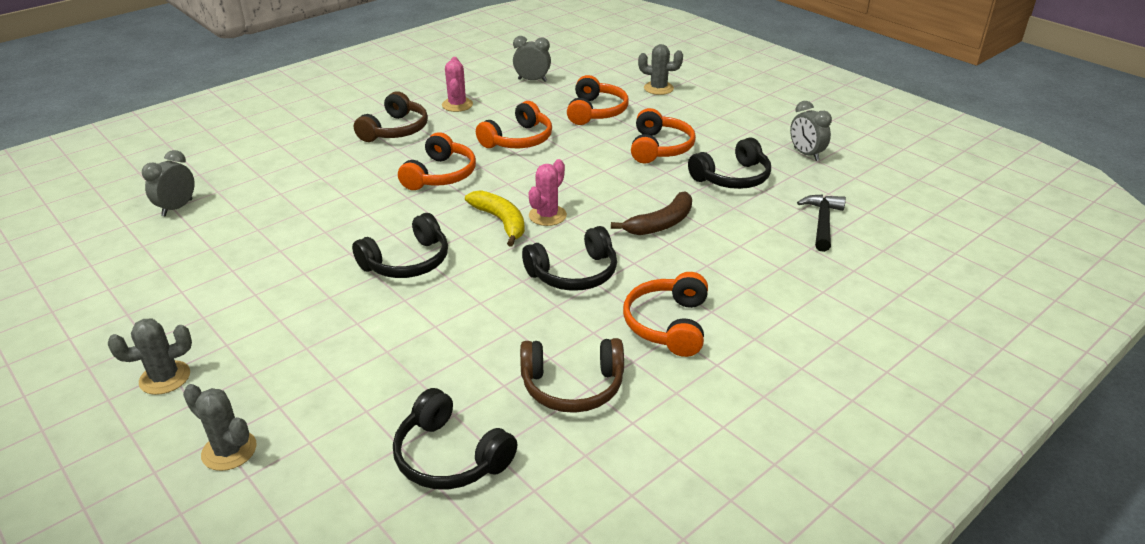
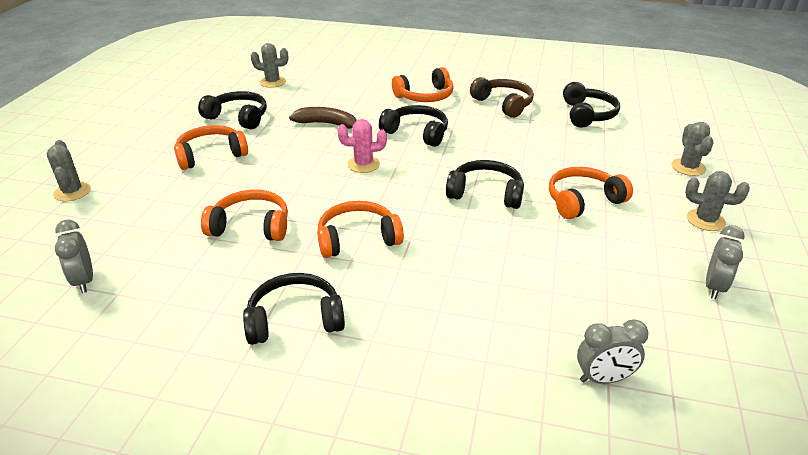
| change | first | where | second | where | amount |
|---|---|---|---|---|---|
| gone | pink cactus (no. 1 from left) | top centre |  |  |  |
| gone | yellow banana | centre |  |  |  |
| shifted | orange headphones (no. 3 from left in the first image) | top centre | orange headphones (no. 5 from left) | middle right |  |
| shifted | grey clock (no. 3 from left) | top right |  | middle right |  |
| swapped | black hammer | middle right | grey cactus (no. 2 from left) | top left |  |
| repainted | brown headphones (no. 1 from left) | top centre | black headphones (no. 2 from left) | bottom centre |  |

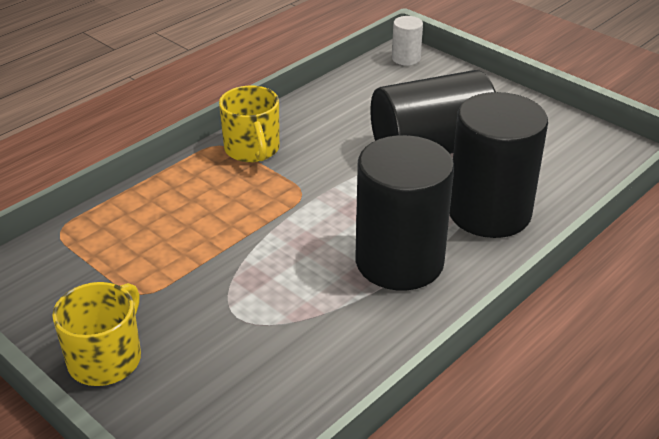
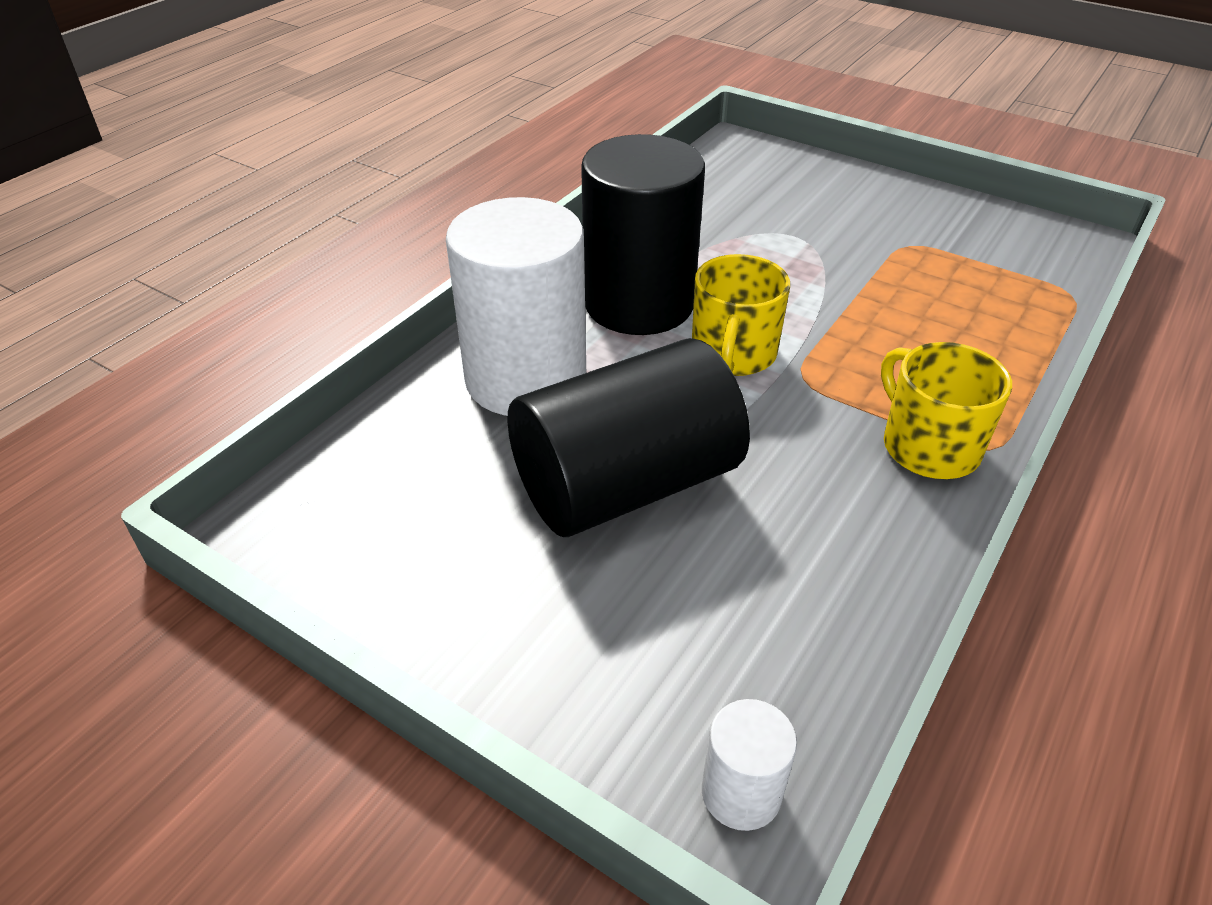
| change | first | where | second | where | amount |
|---|---|---|---|---|---|
| shifted | yellow mug (no. 1 from left) | bottom left |  | centre |  |
| repainted | black cylinder (no. 3 from left) | middle right | white cylinder (no. 1 from left) | centre |  |

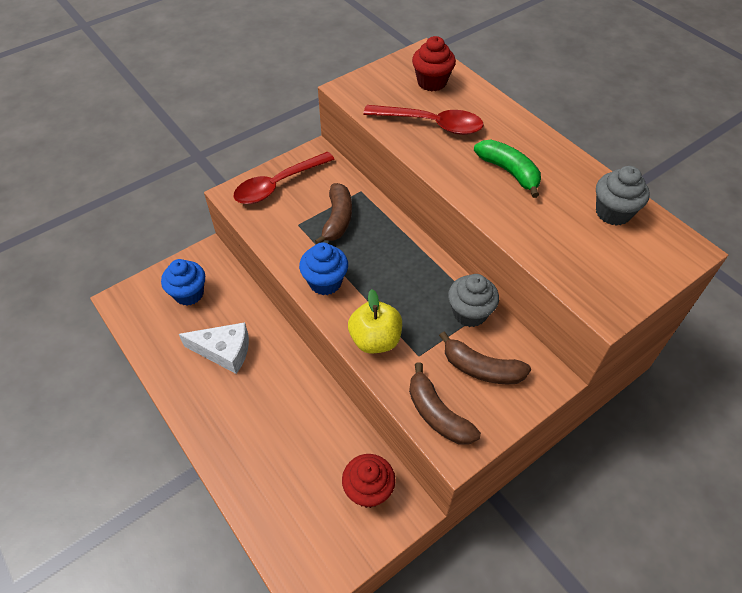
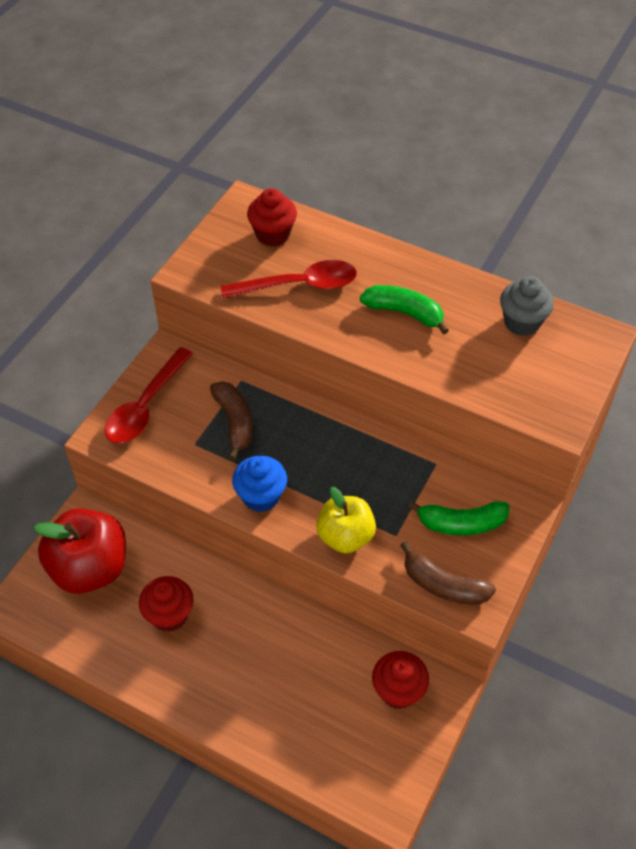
| change | first | where | second | where | amount |
|---|---|---|---|---|---|
| gone | grey cupcake (no. 1 from left) | centre |  |  |  |
| swapped | blue cupcake (no. 1 from left) | middle left | red apple | middle left |  |
| swapped | white cheese | middle left | red cupcake (no. 1 from left) | bottom left |  |
| repainted | brown banana (no. 3 from left) | centre | green banana (no. 2 from left) | middle right |  |

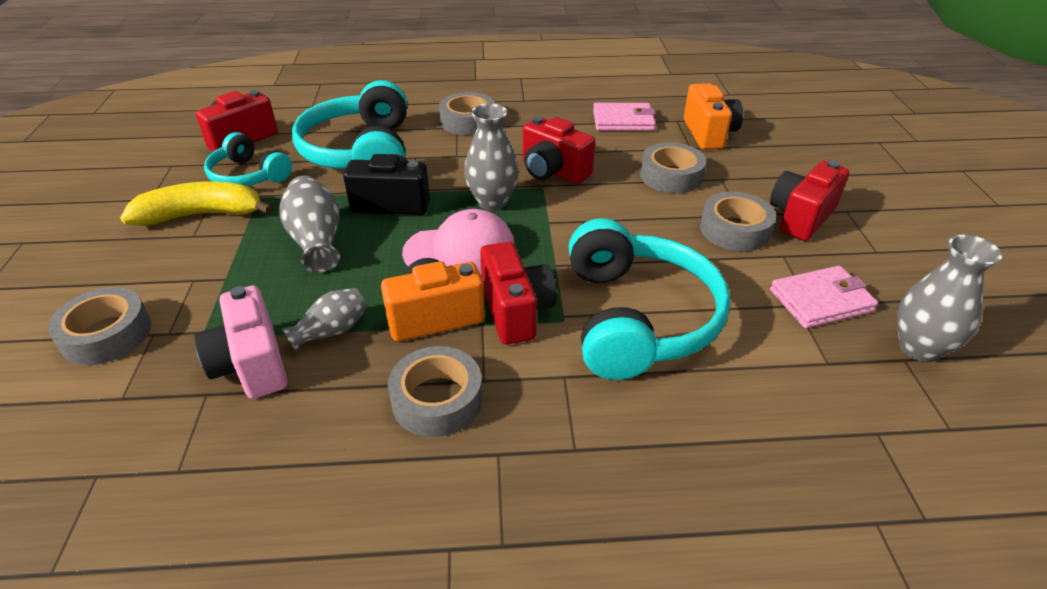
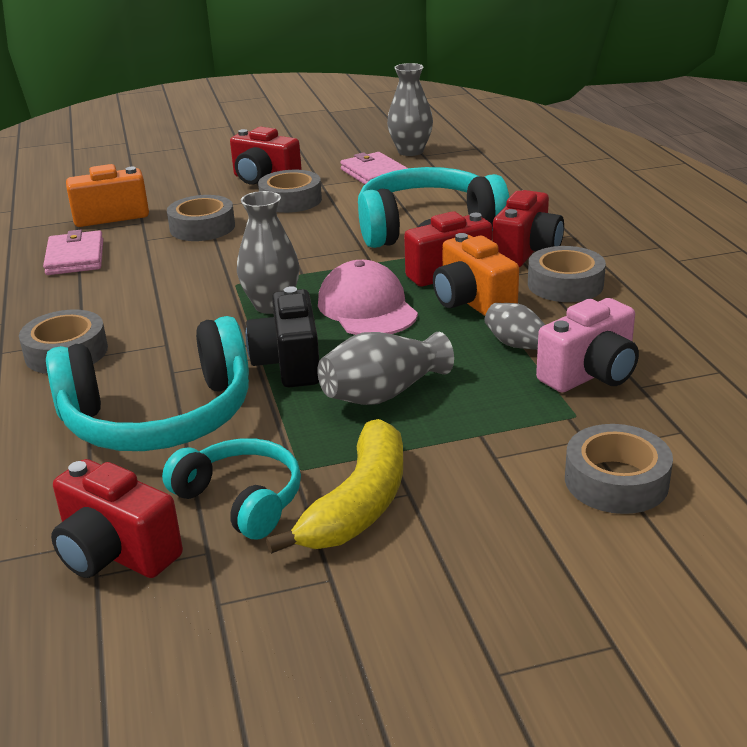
| change | first | where | second | where | amount |
|---|---|---|---|---|---|
| shifted | red camera (no. 3 from left in the first image) | top centre | red camera (no. 4 from left) | top right |  |
| rotated | yellow banana | middle left |  | centre | 135 degrees counterclockwise |
| rotated | turquoise headphones (no. 1 from left in the first image) | top left | turquoise headphones (no. 2 from left) | middle left | 75 degrees counterclockwise |

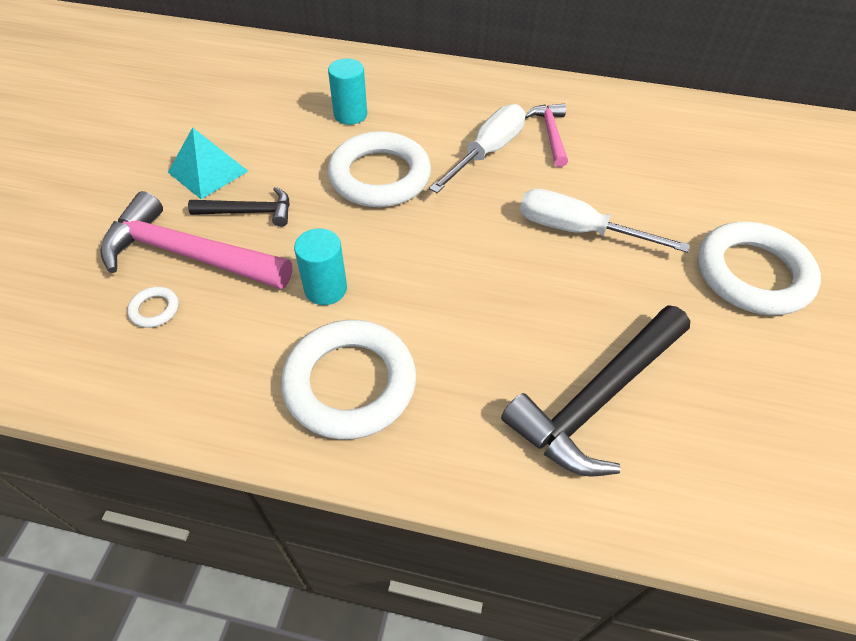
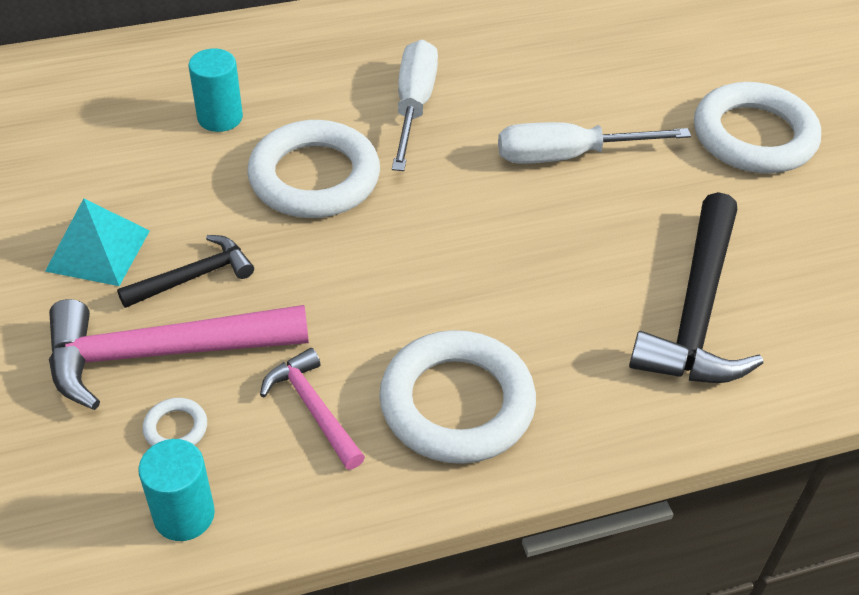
| change | first | where | second | where | amount |
|---|---|---|---|---|---|
| shifted | turquoise cylinder (no. 1 from left) | centre |  | bottom left |  |
| shifted | pink hammer (no. 2 from left) | top centre |  | bottom centre |  |

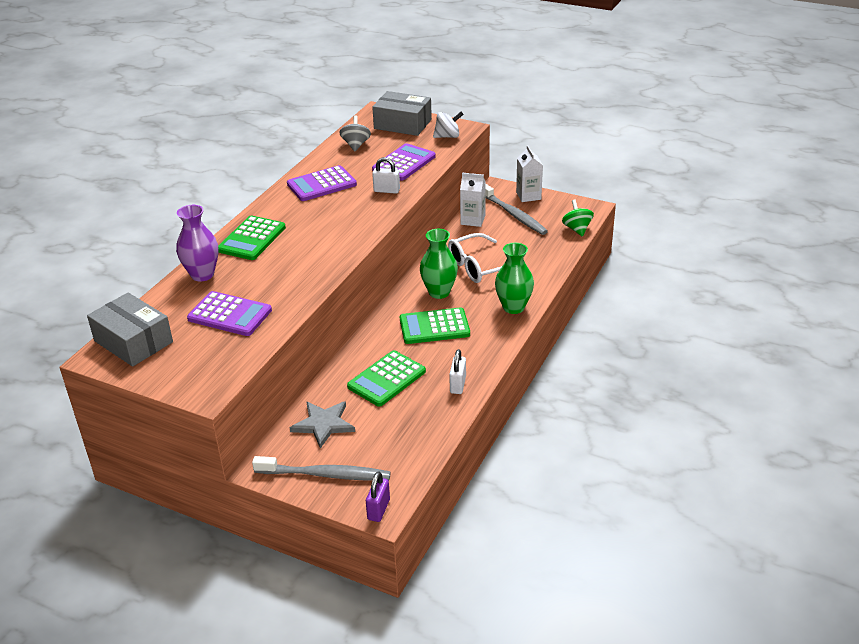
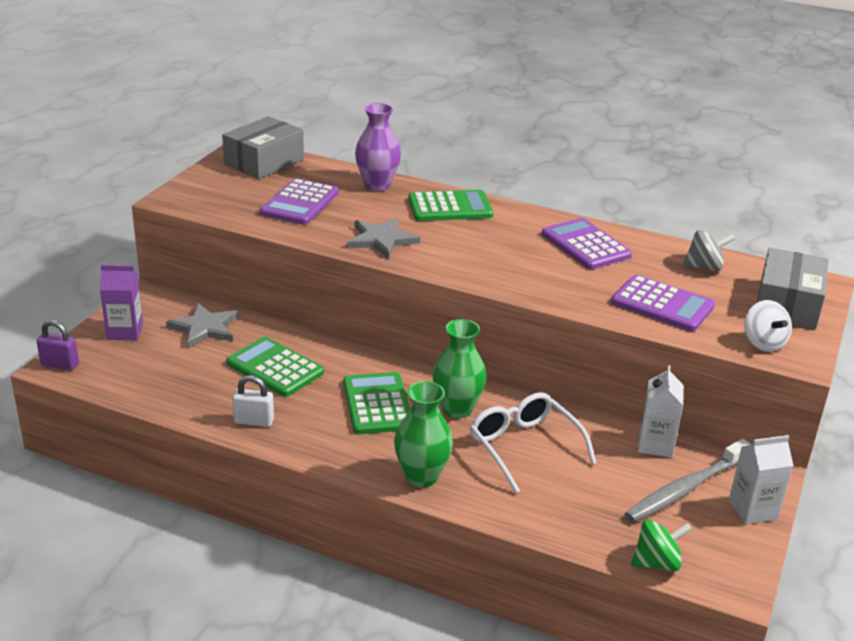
| change | first | where | second | where | amount |
|---|---|---|---|---|---|
| gone | white padlock (no. 1 from left) | top centre |  |  |  |
| new |  |  | grey star (no. 2 from left) | centre |  |
| swapped | grey toothbrush (no. 1 from left) | bottom centre | purple carton | middle left |  |
| rotated | green calculator (no. 1 from left in the first image) | middle left | green calculator (no. 3 from left) | top centre | 150 degrees clockwise |

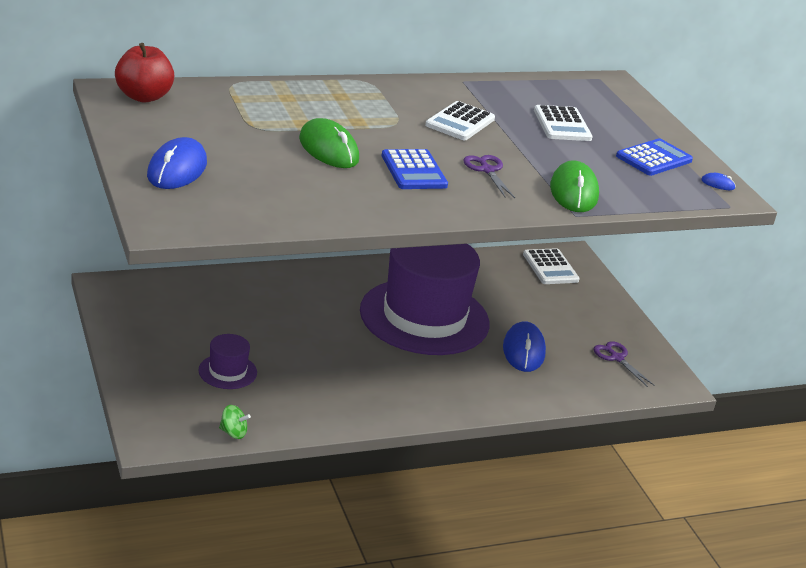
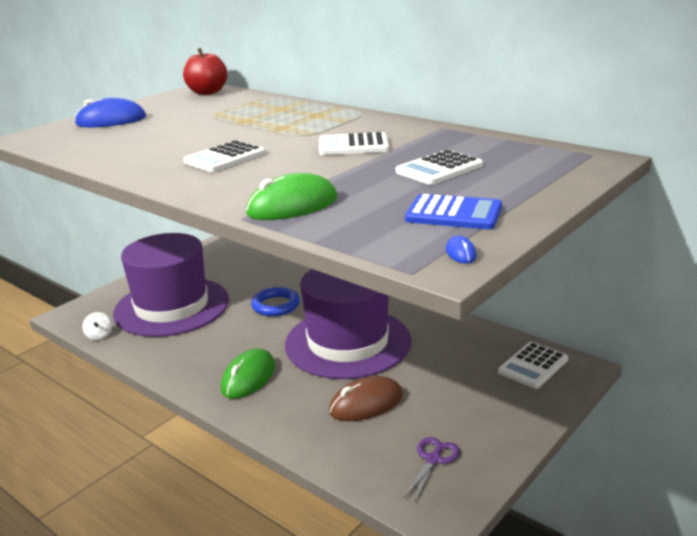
| change | first | where | second | where | amount |
|---|---|---|---|---|---|
| gone | purple scissors (no. 1 from left) | top centre |  |  |  |
| new |  |  | blue ring | centre |  |
| shifted | green mouse (no. 1 from left) | top centre |  | bottom centre |  |
| repainted | green spinning top | bottom left | white spinning top | middle left |  |
| repainted | blue calculator (no. 1 from left) | top centre | white calculator (no. 1 from left) | top left |  |
| repainted | blue mouse (no. 2 from left) | centre | brown mouse | bottom centre |  |
| scaled | purple hat (no. 1 from left) | middle left |  | middle left | x2.46 |

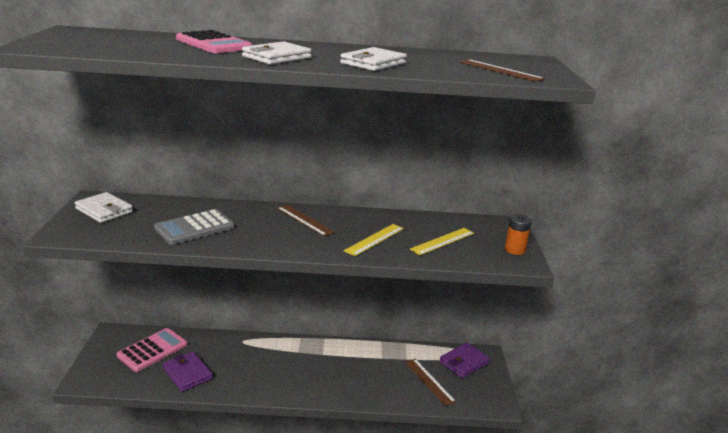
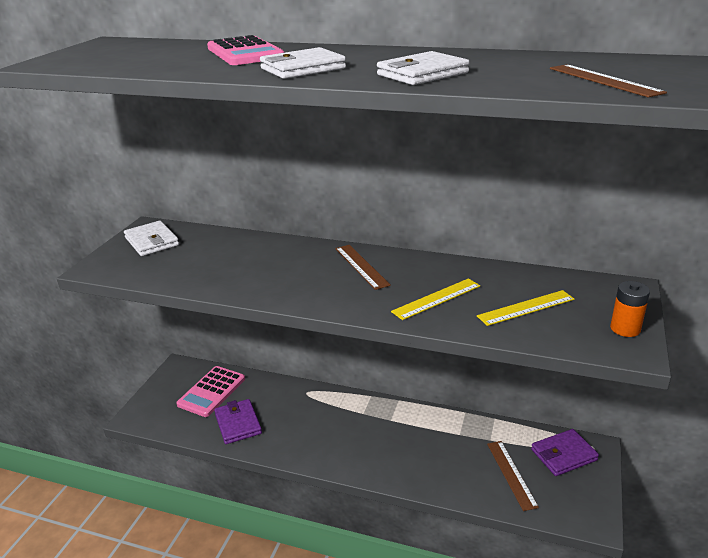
| change | first | where | second | where | amount |
|---|---|---|---|---|---|
| gone | grey calculator | middle left |  |  |  |
| rotated | pink calculator (no. 1 from left) | bottom left |  | bottom left | 150 degrees clockwise |

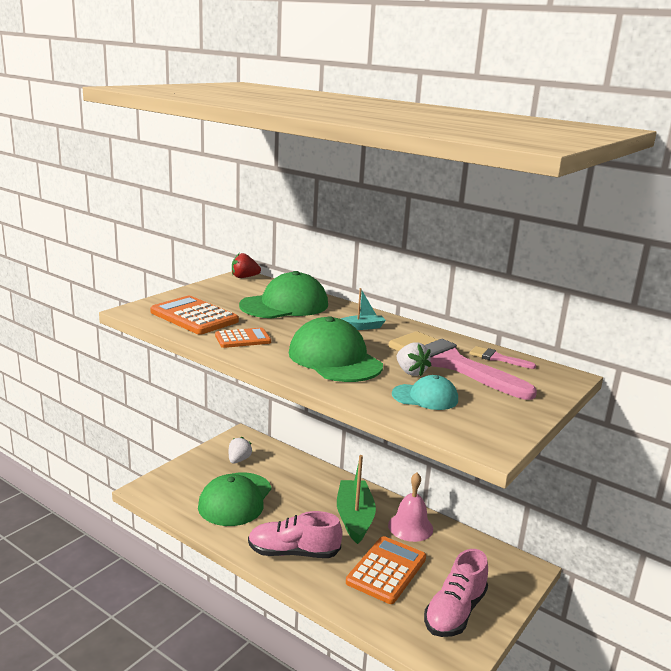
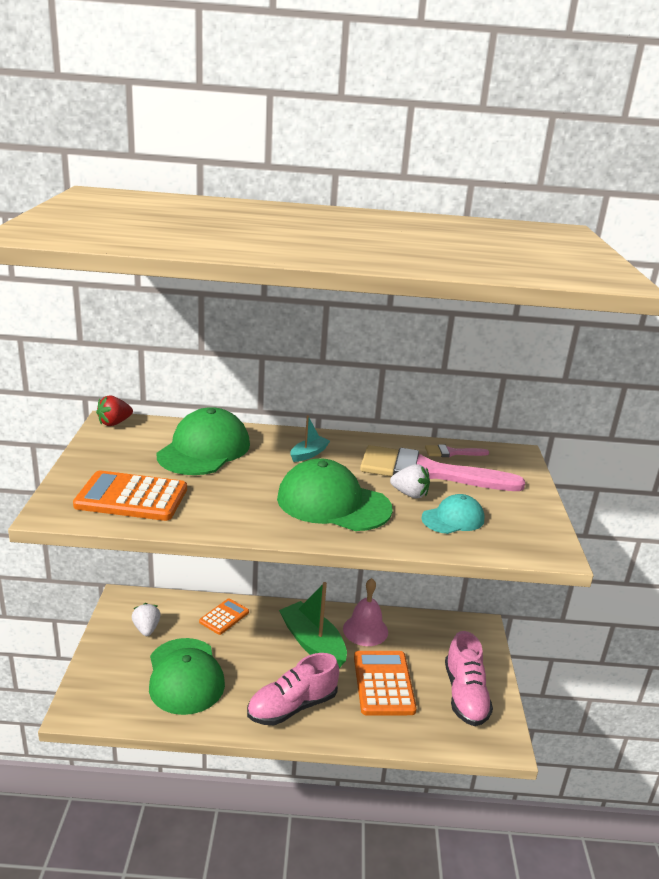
| change | first | where | second | where | amount |
|---|---|---|---|---|---|
| shifted | orange calculator (no. 2 from left) | centre |  | bottom centre |  |

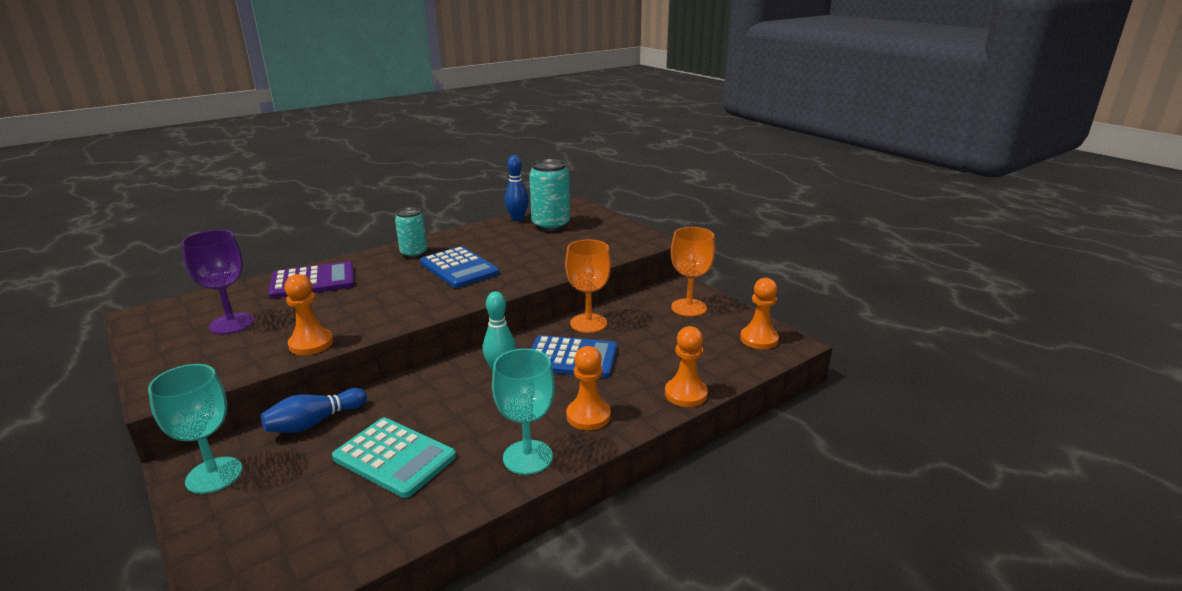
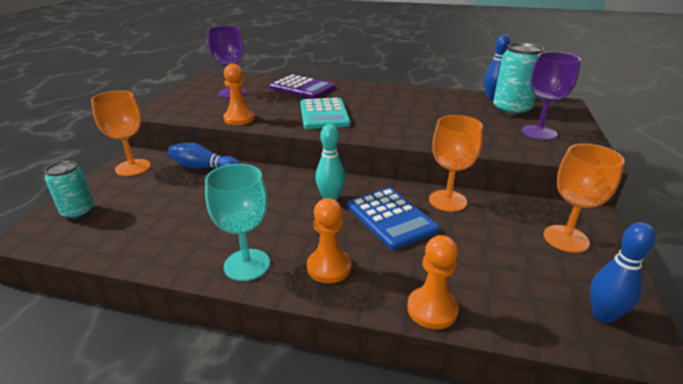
| change | first | where | second | where | amount |
|---|---|---|---|---|---|
| gone | blue calculator (no. 1 from left) | centre |  |  |  |
| new |  |  | purple goblet (no. 2 from left) | top right |  |
| shifted | turquoise calculator | bottom centre |  | top centre |  |
| shifted | turquoise can (no. 1 from left) | centre |  | middle left |  |
| swapped | orange pawn (no. 4 from left) | centre | blue bowling pin (no. 3 from left) | bottom right |  |
| repainted | turquoise goblet (no. 1 from left) | bottom left | orange goblet (no. 1 from left) | middle left |  |

